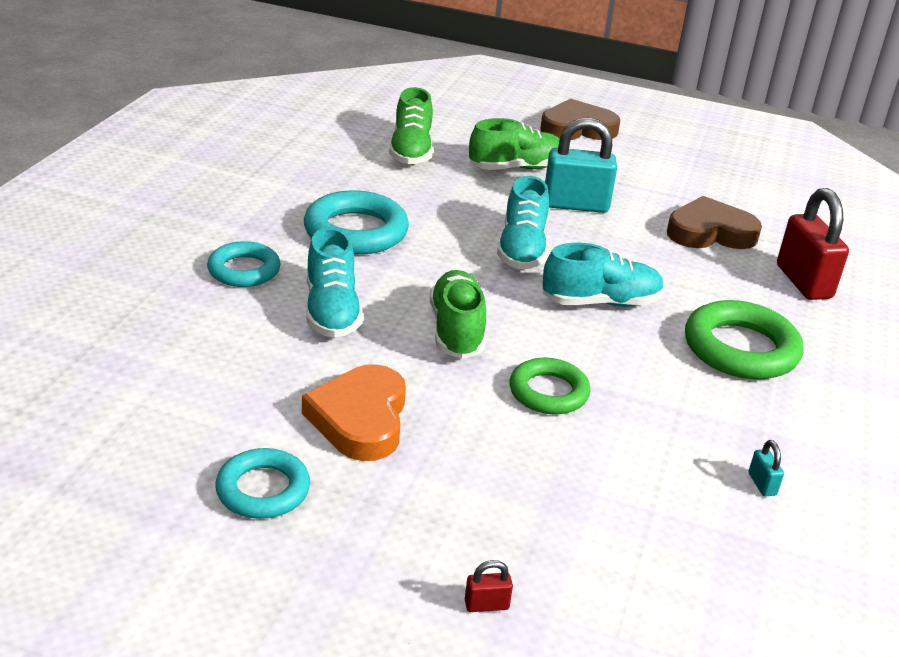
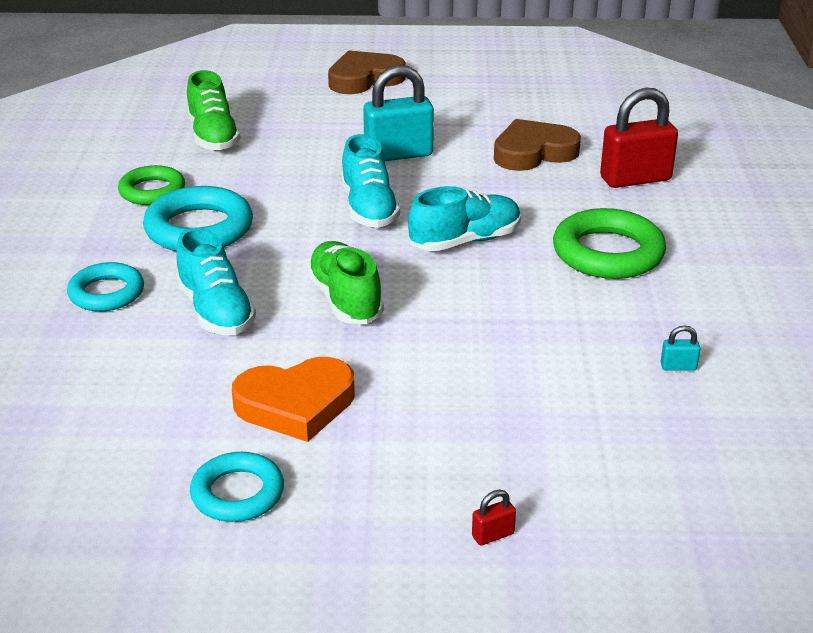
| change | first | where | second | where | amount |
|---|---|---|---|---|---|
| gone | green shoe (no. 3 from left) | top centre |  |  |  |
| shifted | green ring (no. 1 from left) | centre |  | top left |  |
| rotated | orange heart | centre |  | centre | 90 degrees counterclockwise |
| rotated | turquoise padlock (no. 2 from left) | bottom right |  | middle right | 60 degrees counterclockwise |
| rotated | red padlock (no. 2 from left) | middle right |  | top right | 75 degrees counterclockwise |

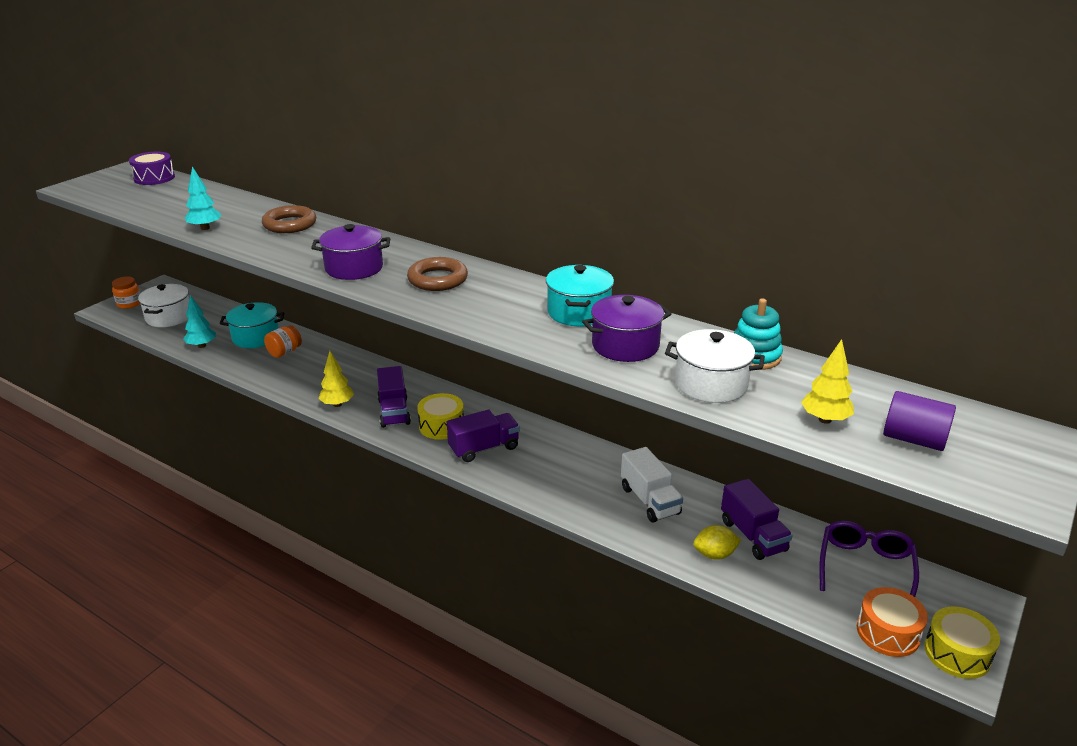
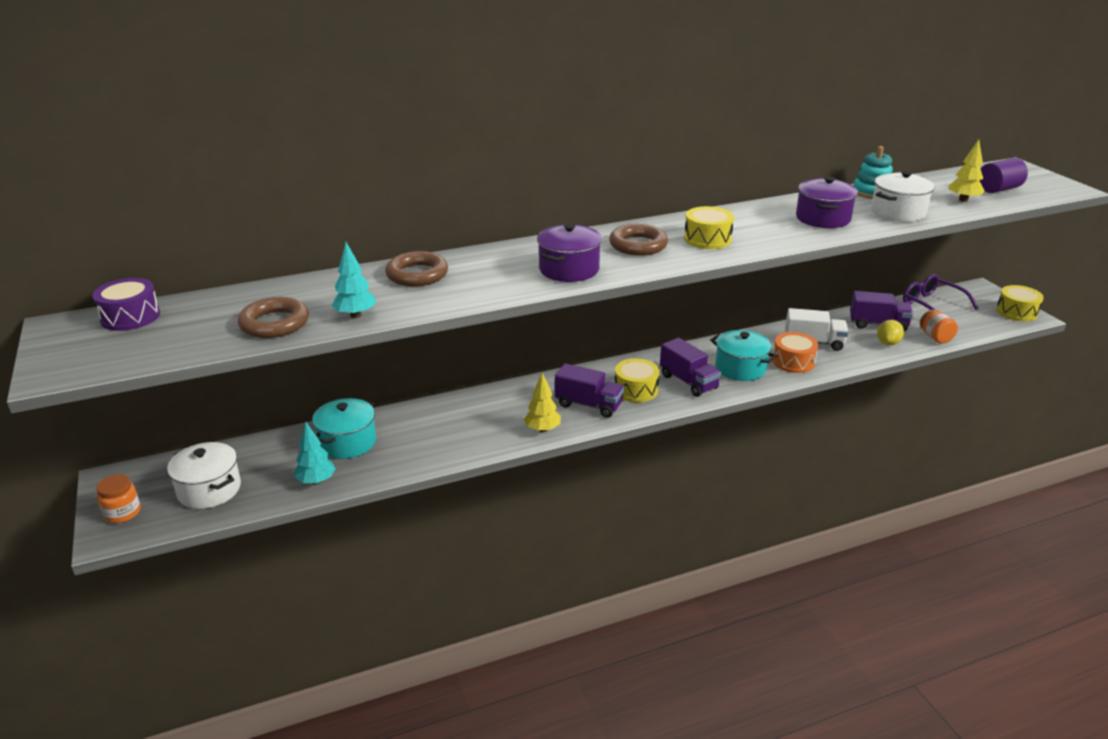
| change | first | where | second | where | amount |
|---|---|---|---|---|---|
| new |  |  | brown ring (no. 1 from left) | middle left |  |
| new |  |  | yellow drum (no. 2 from left) | top centre |  |
| shifted | orange jar (no. 2 from left) | middle left |  | middle right |  |
| shifted | turquoise pot (no. 2 from left) | centre |  | middle right |  |
| shifted | orange drum | bottom right |  | middle right |  |
| rotated | purple truck (no. 2 from left) | centre |  | centre | 135 degrees clockwise |

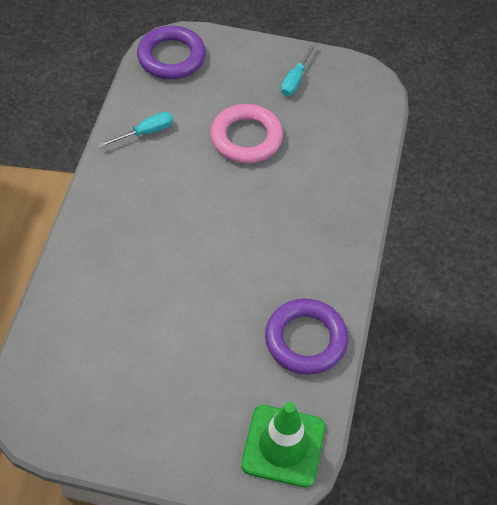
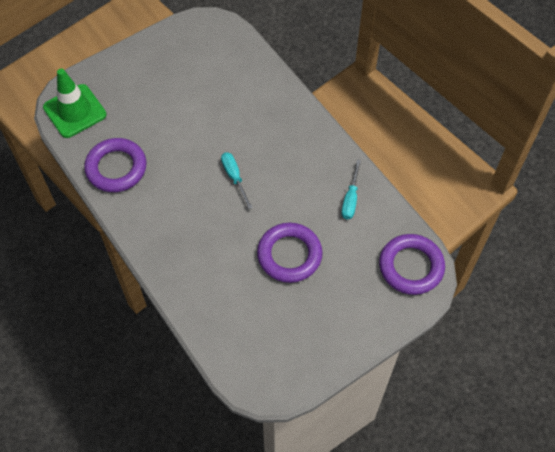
| change | first | where | second | where | amount |
|---|---|---|---|---|---|
| shifted | turquoise screwdriver (no. 2 from left in the first image) | top centre | turquoise screwdriver (no. 1 from left) | centre |  |
| repainted | pink ring | top centre | purple ring (no. 2 from left) | centre |  |

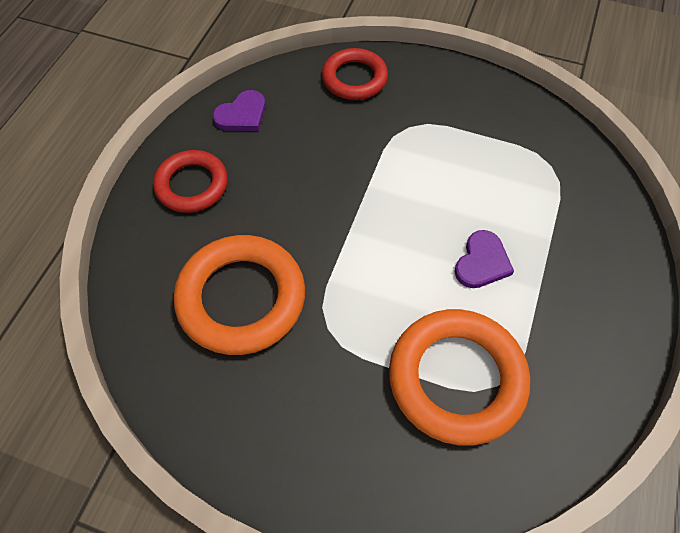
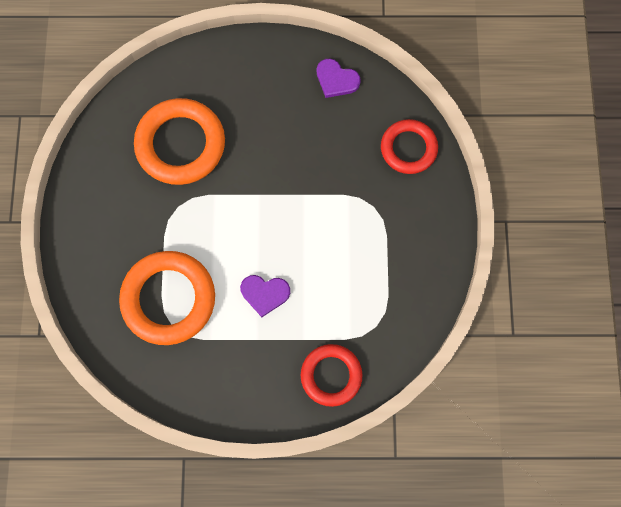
| change | first | where | second | where | amount |
|---|---|---|---|---|---|
| shifted | red ring (no. 1 from left) | middle left |  | bottom centre |  |

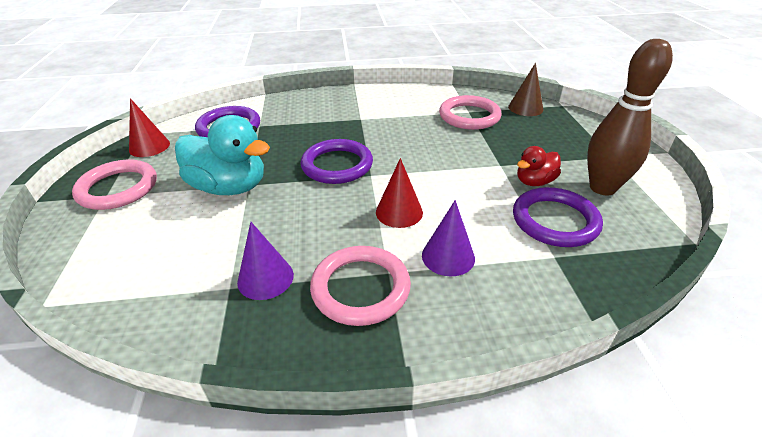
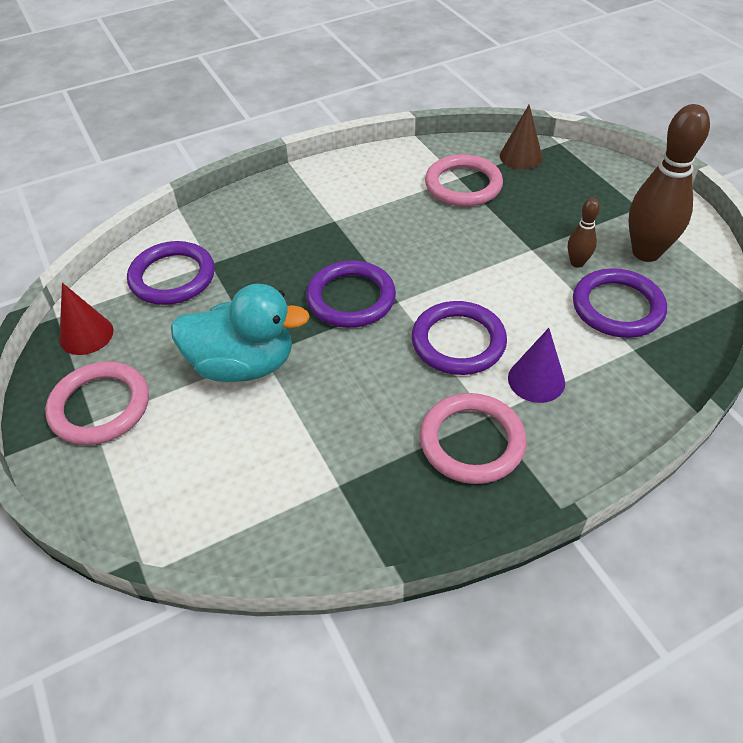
| change | first | where | second | where | amount |
|---|---|---|---|---|---|
| gone | purple cone (no. 1 from left) | centre |  |  |  |
| swapped | red cone (no. 2 from left) | centre | purple ring (no. 3 from left) | centre |  |
| swapped | red duck | middle right | brown bowling pin (no. 1 from left) | top right |  |

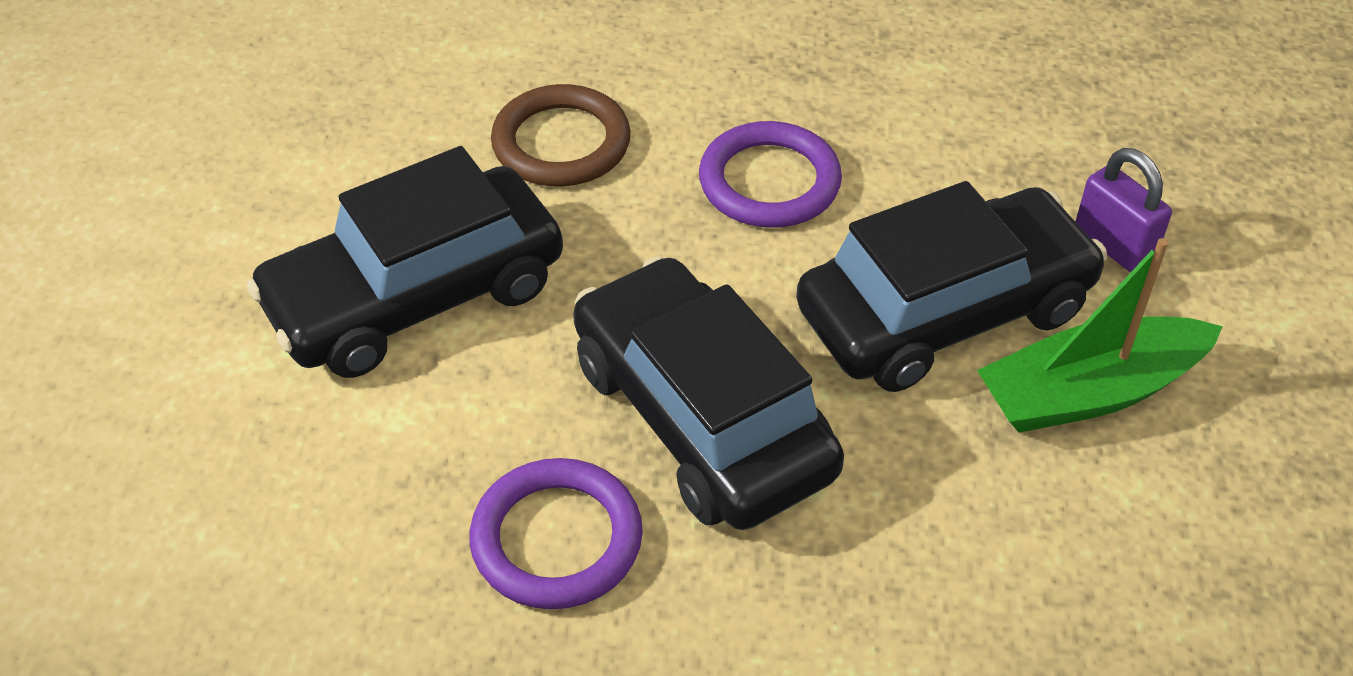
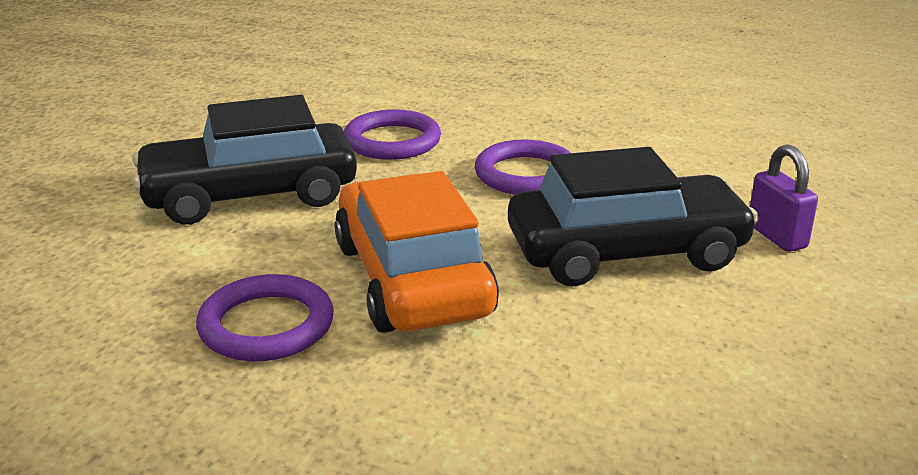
| change | first | where | second | where | amount |
|---|---|---|---|---|---|
| gone | green boat | middle right |  |  |  |
| repainted | brown ring | top centre | purple ring (no. 2 from left) | top centre |  |
| repainted | black car (no. 2 from left) | centre | orange car | centre |  |

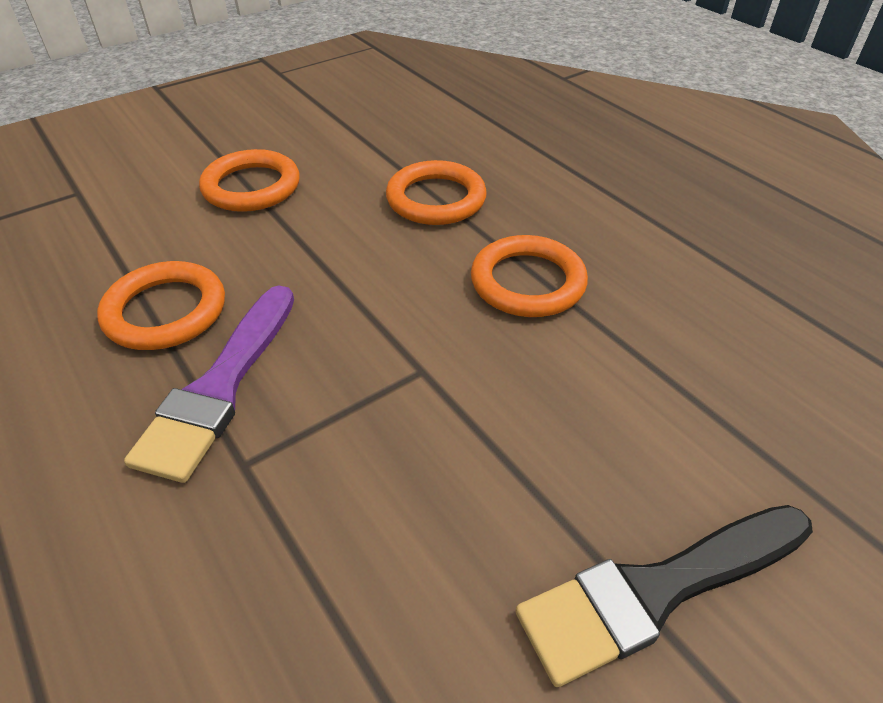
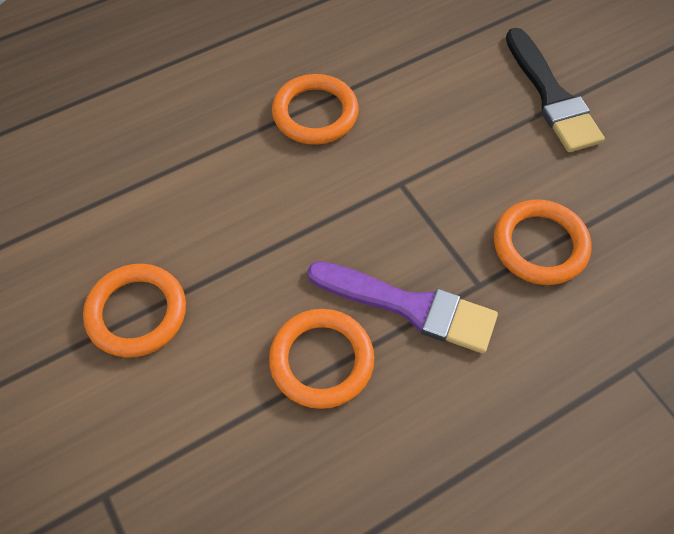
| change | first | where | second | where | amount |
|---|---|---|---|---|---|
| shifted | orange ring (no. 3 from left in the first image) | top centre | orange ring (no. 4 from left) | middle right |  |

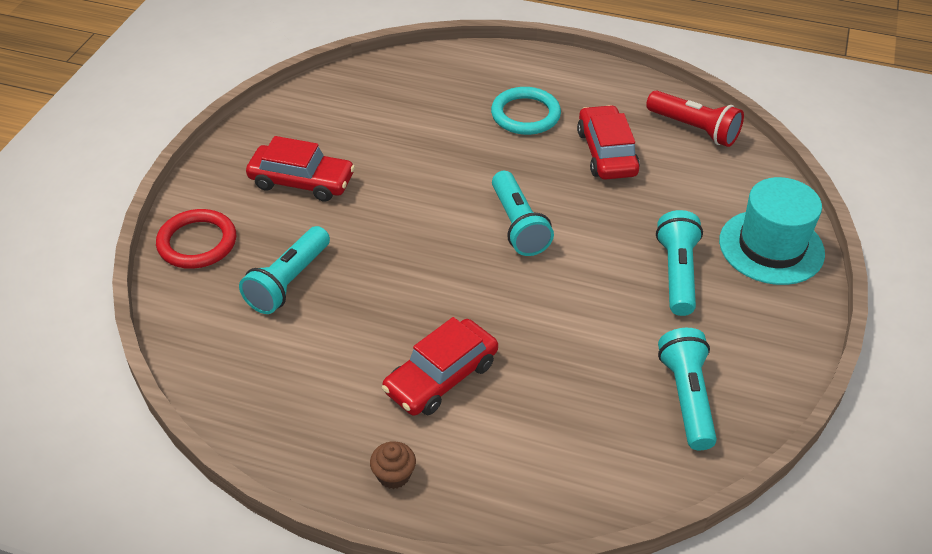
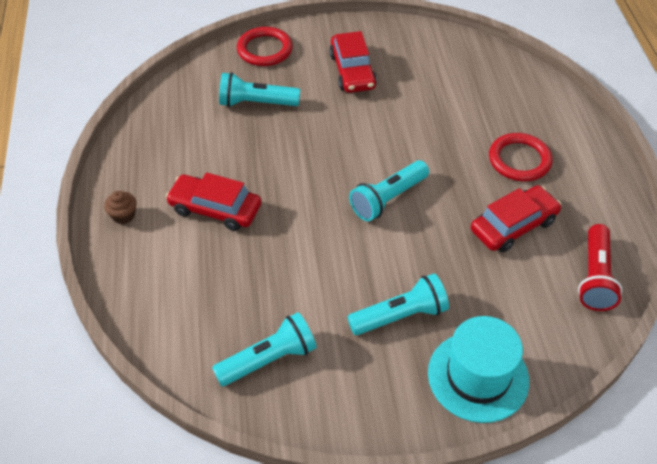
| change | first | where | second | where | amount |
|---|---|---|---|---|---|
| repainted | turquoise ring | top centre | red ring (no. 2 from left) | middle right |  |

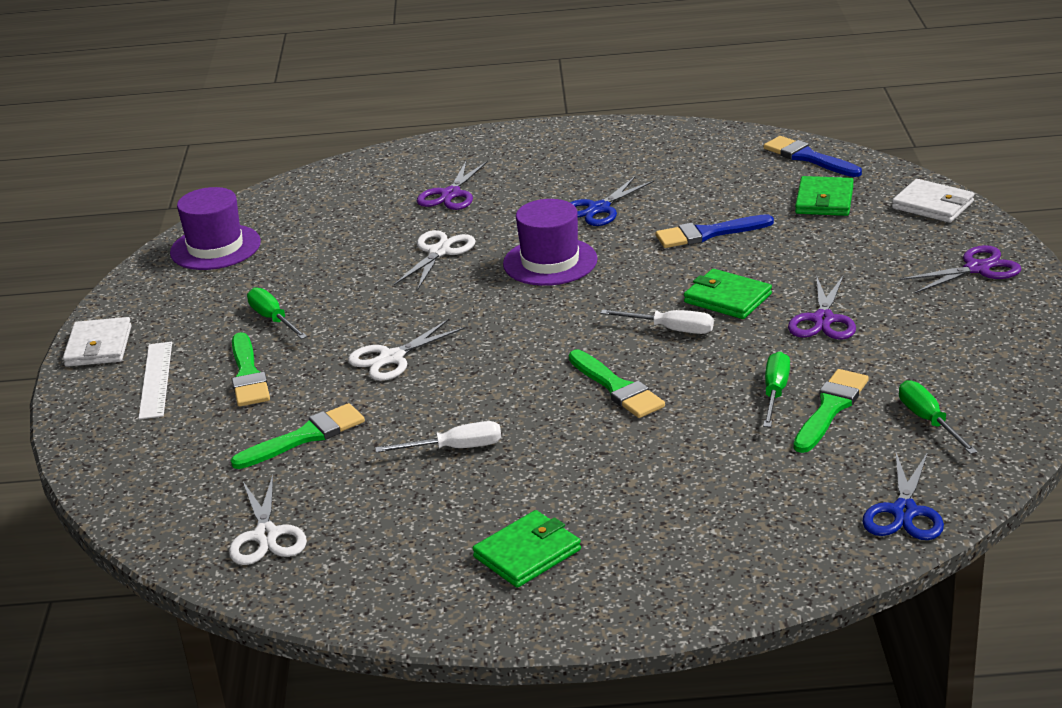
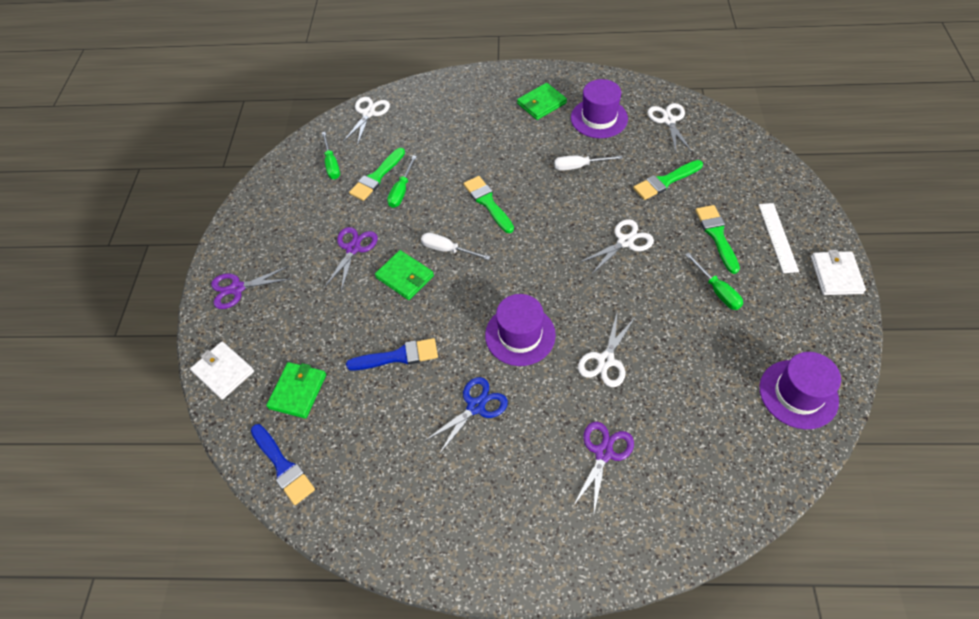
| change | first | where | second | where | amount |
|---|---|---|---|---|---|
| new |  |  | purple hat (no. 2 from left) | top centre |  |
| repainted | blue scissors (no. 2 from left) | bottom right | white scissors (no. 1 from left) | top centre |  |

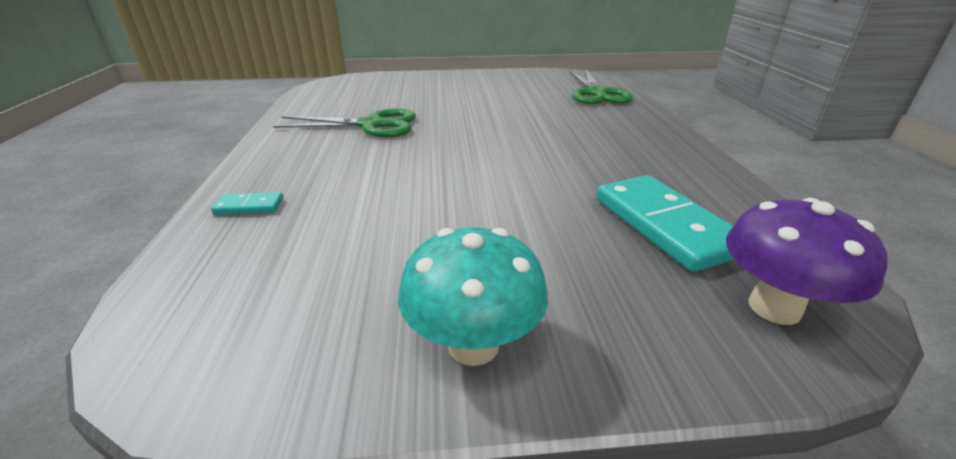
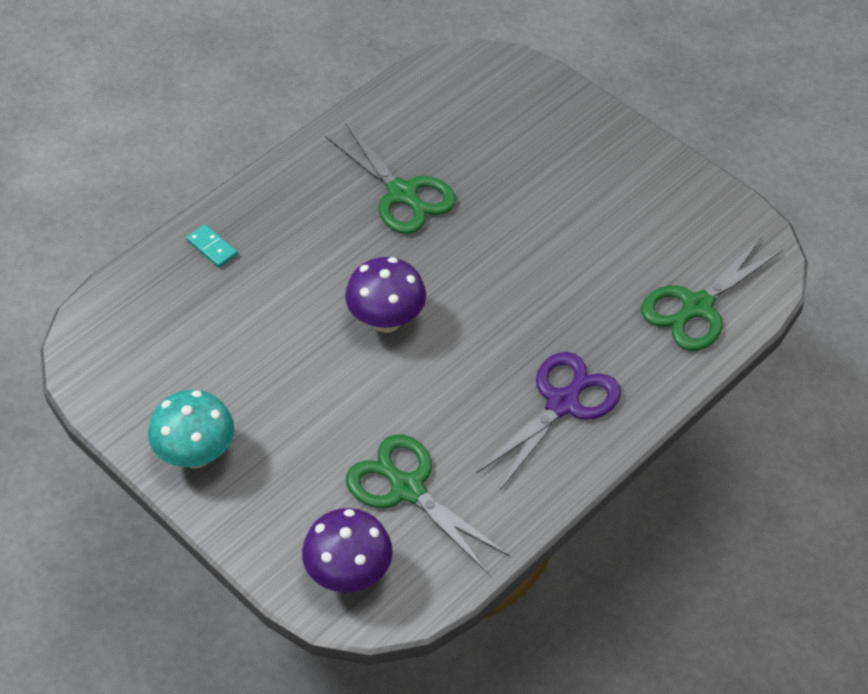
| change | first | where | second | where | amount |
|---|---|---|---|---|---|
| new |  |  | purple mushroom (no. 2 from left) | centre |  |
| new |  |  | purple scissors | centre |  |
| swapped | turquoise domino (no. 2 from left) | middle right | green scissors (no. 2 from left) | bottom centre |  |

